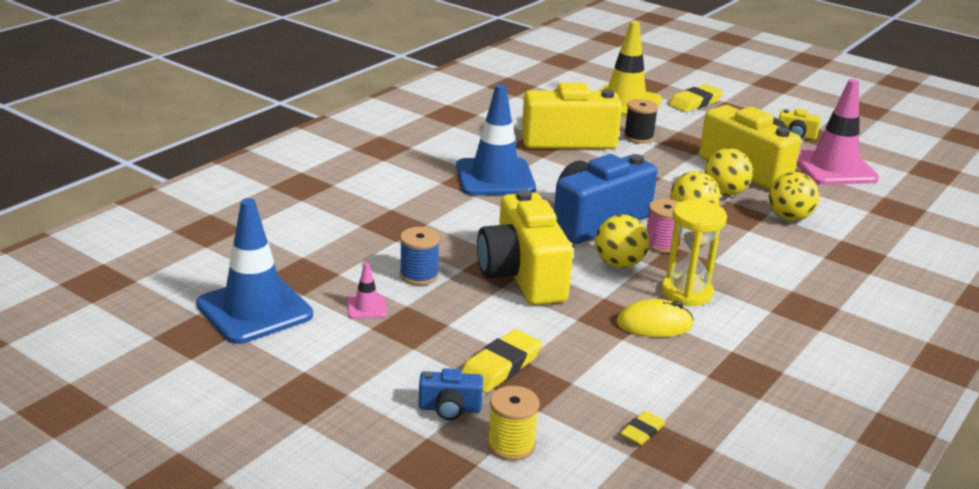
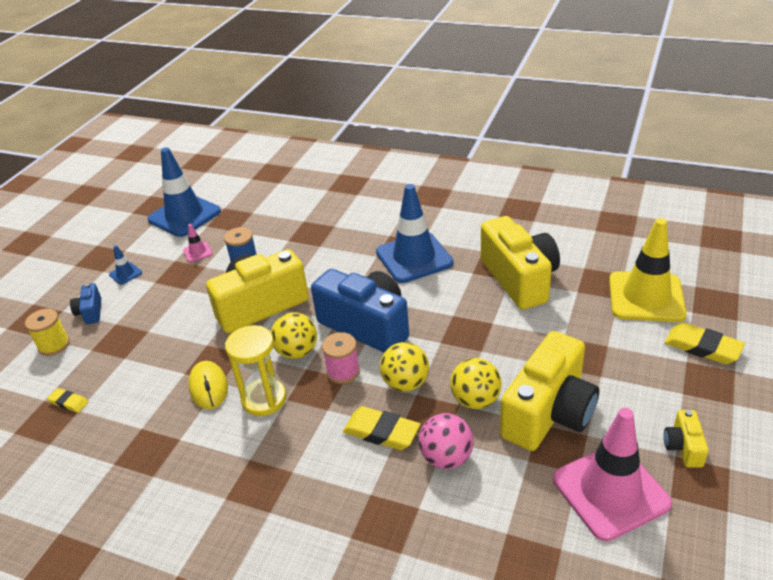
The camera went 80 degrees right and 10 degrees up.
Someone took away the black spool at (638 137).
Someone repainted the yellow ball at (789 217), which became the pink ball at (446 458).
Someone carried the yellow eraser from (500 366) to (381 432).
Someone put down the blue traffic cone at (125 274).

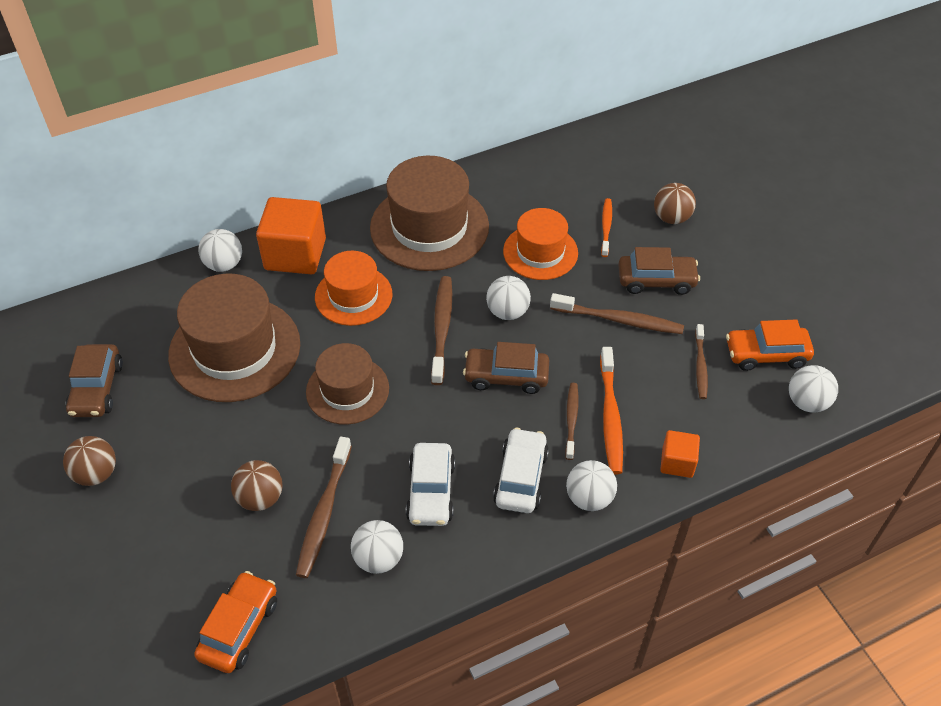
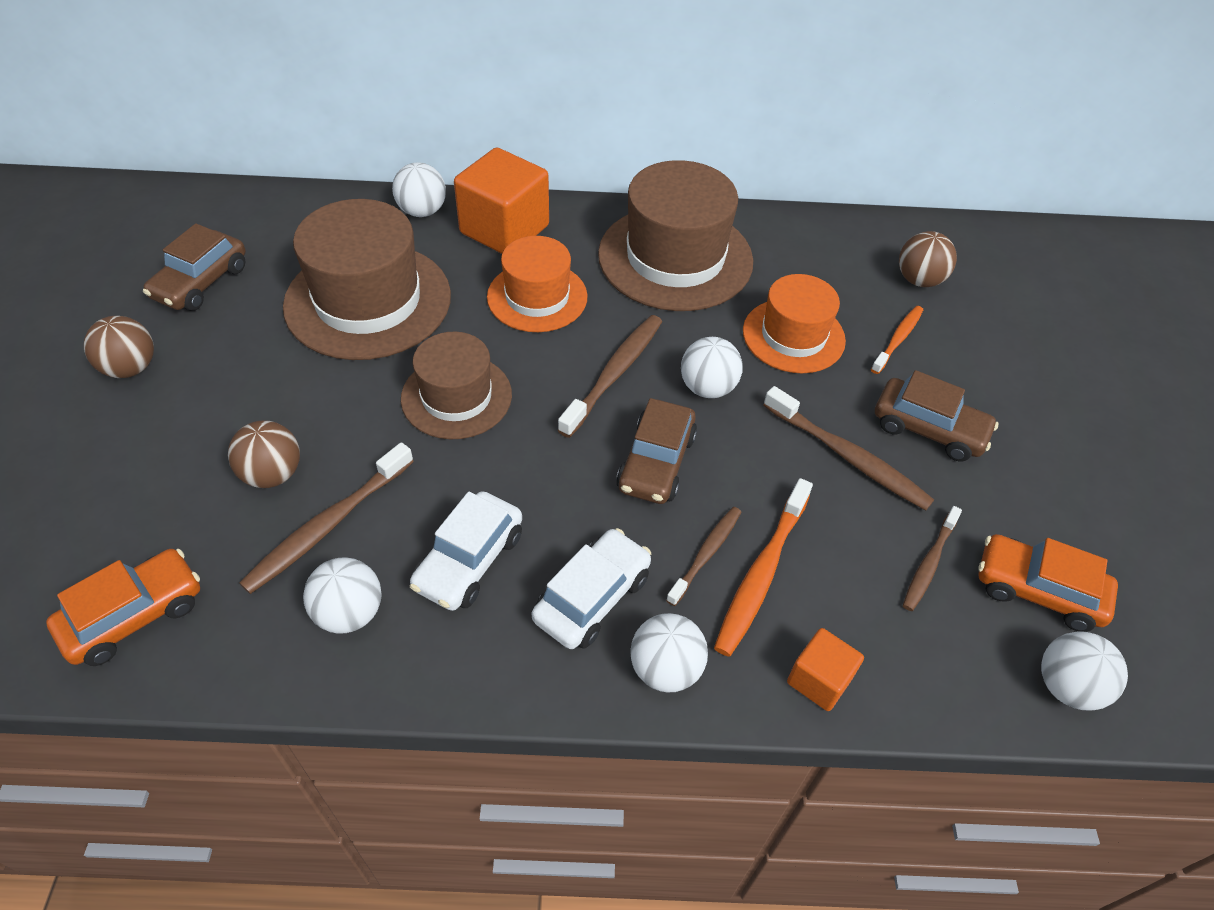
The camera went 25 degrees right and 0 degrees up.
Someone carried the brown ball from (671 218) to (919 280).
Someone rotated the brown car at (506 376) by 105 degrees counterclockwise.

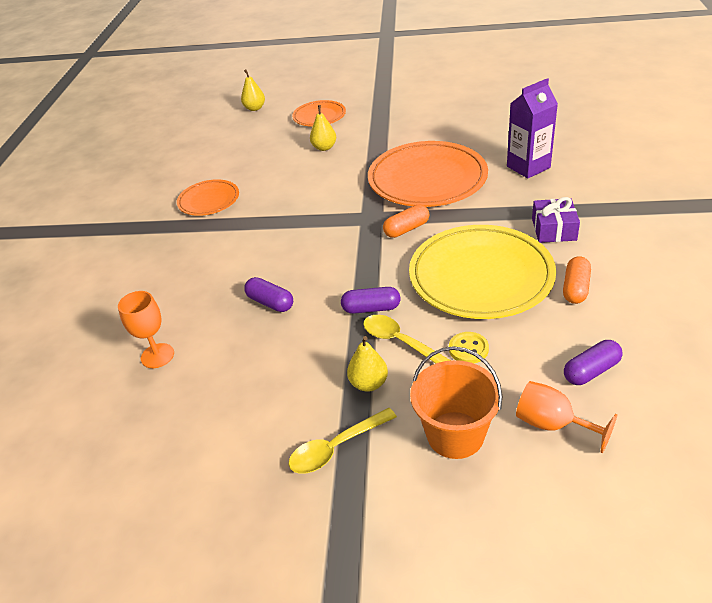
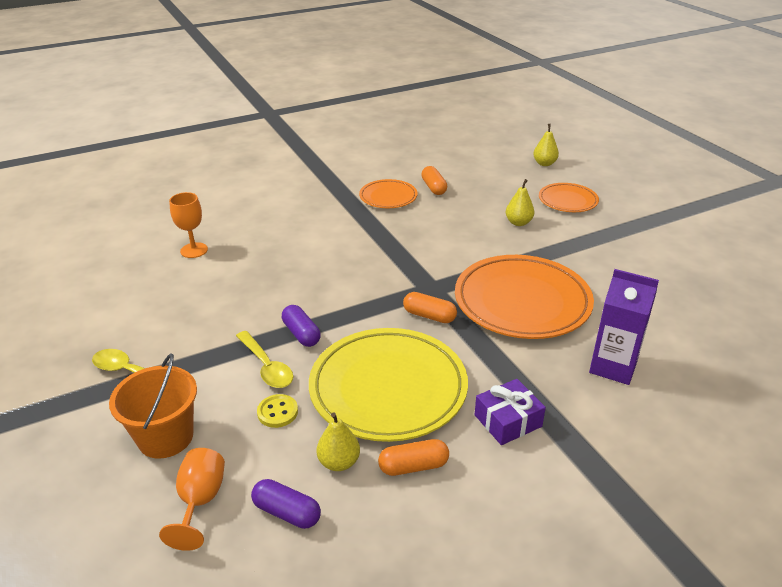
The camera went 55 degrees right and 5 degrees down.
Someone took away the purple capsule at (270 303).
Someone rotated the yellow spoon at (401 342) by 135 degrees clockwise.
Someone carried the yellow pear from (368 383) to (339 462).
Someone put down the orange capsule at (434 188).

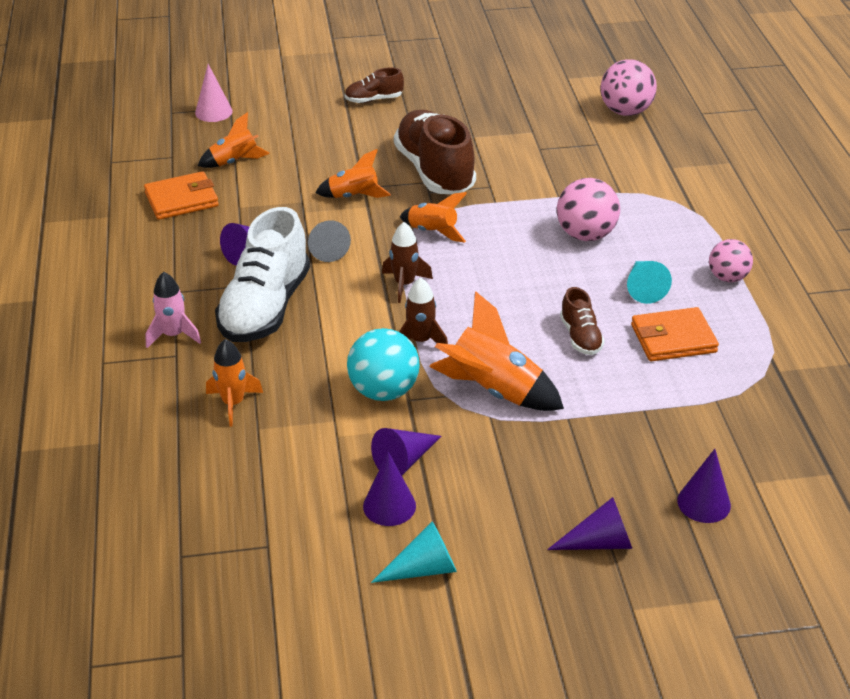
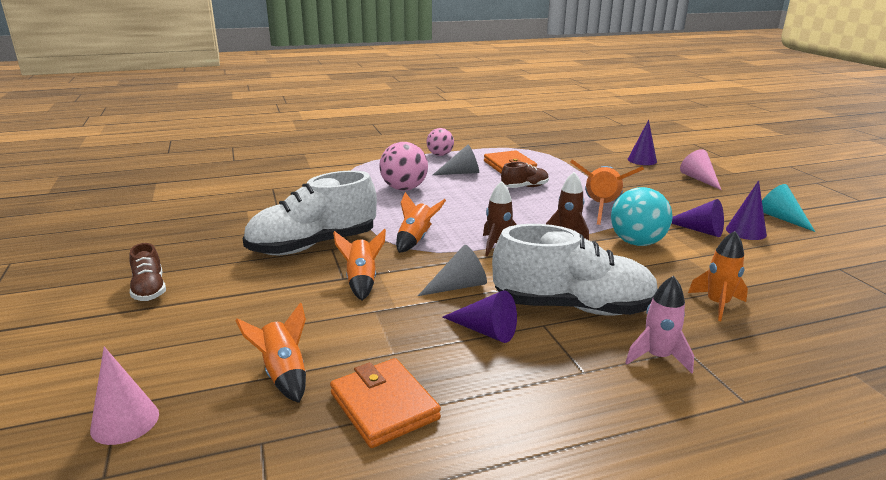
The camera went 100 degrees left and 15 degrees down.
Someone took away the pink ball at (625 111).
Someone repainted the brown shoe at (434 171), which became the white shoe at (313 245).
Someone repainted the turquoise cone at (643 288), which became the grey cone at (461 173).
Someone repainted the purple cone at (599 542), which became the pink cone at (699 179).

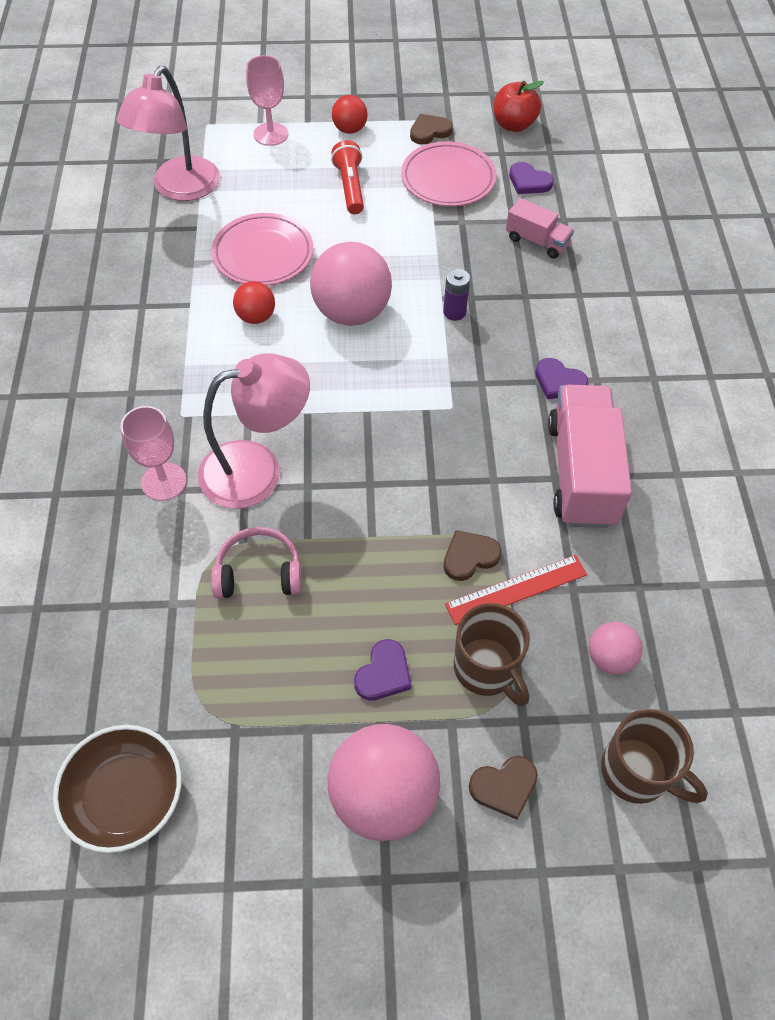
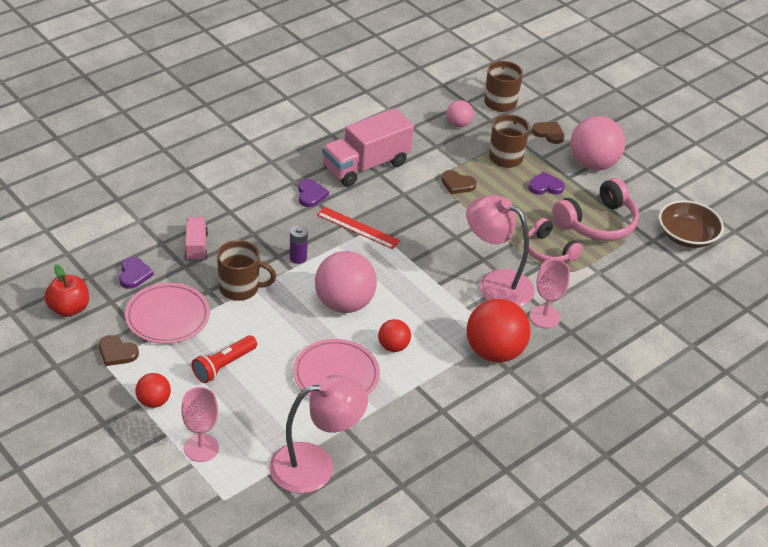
The camera went 130 degrees left and 15 degrees down.
Someone carried the red ruler from (516 589) to (358 228).
Someone put down the pink headphones at (597 223).
Someone put down the brown mug at (240 288).
Someone put down the red ball at (494 352).

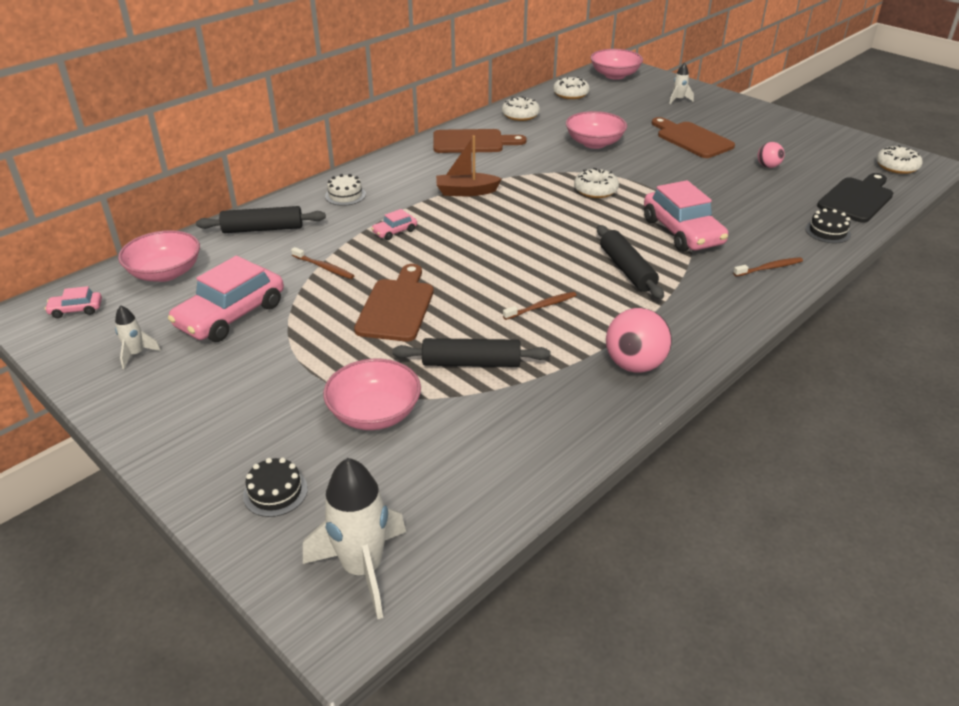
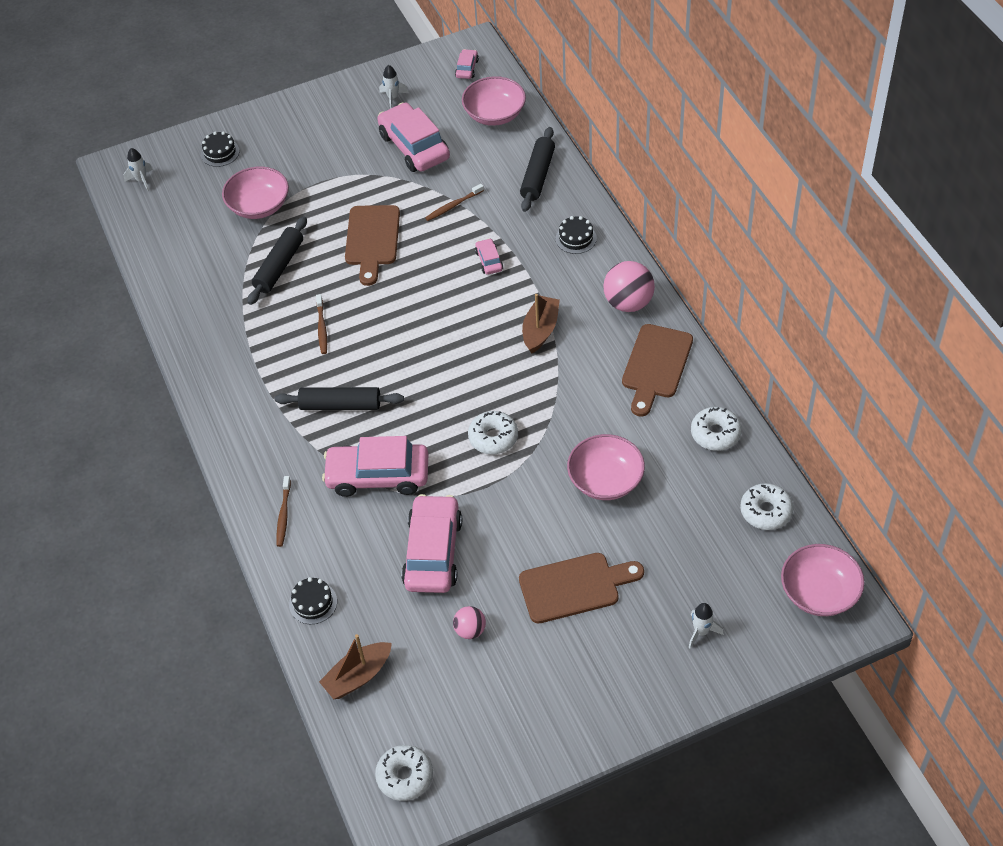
The camera went 115 degrees right and 15 degrees up.
Someone swapped the black cutting board at (857 199) for the brown boat at (358 676).
Someone repainted the white cake at (345 195), which became the black cake at (576 238).
Someone rotated the brown cutting board at (397 307) by 60 degrees clockwise.
Someone carried the pink ball from (634 365) to (628 303).
Someone scaled the white rocket at (363 569) by 0.50.
Someone put down the pink car at (433 552).

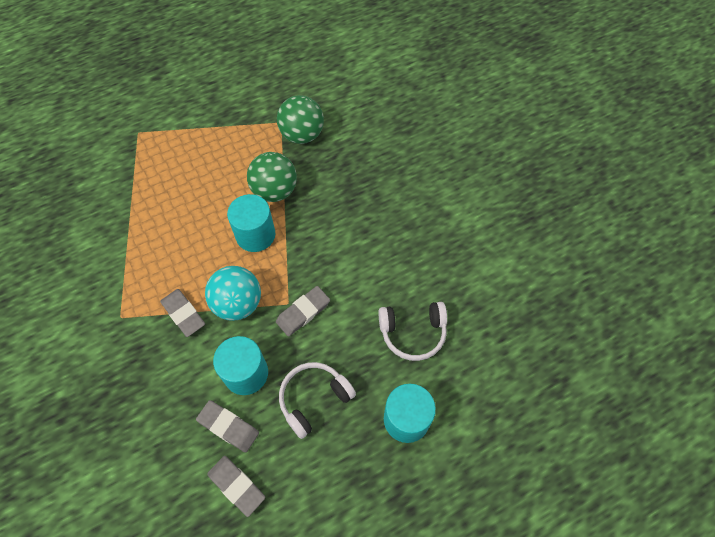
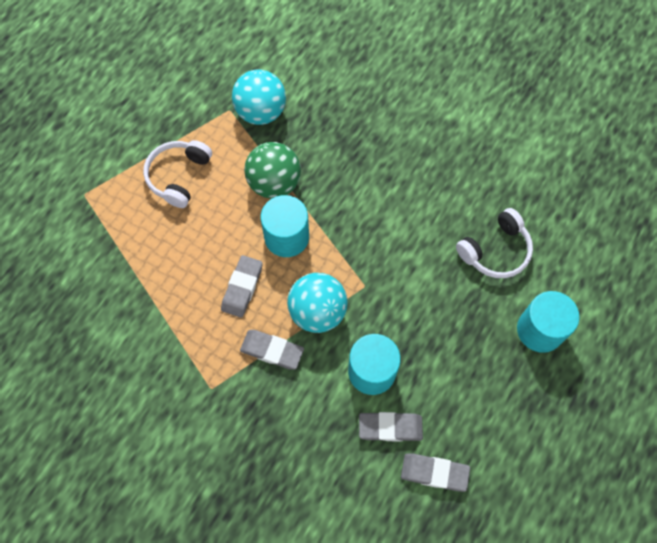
The camera went 30 degrees left and 5 degrees up.
Someone repainted the green ball at (302 135), which became the turquoise ball at (261 112).
Someone carried the grey eraser from (303 312) to (242 288).
Someone carried the white headphones from (314 399) to (178 176).

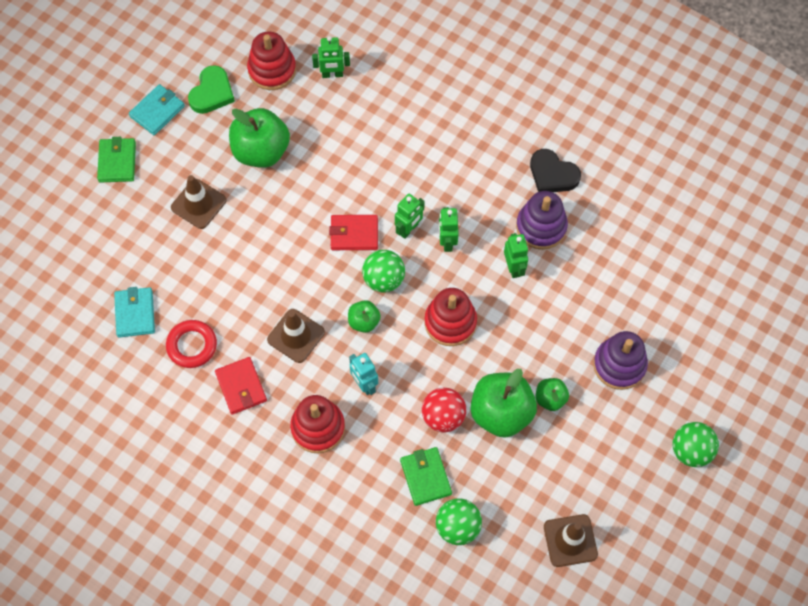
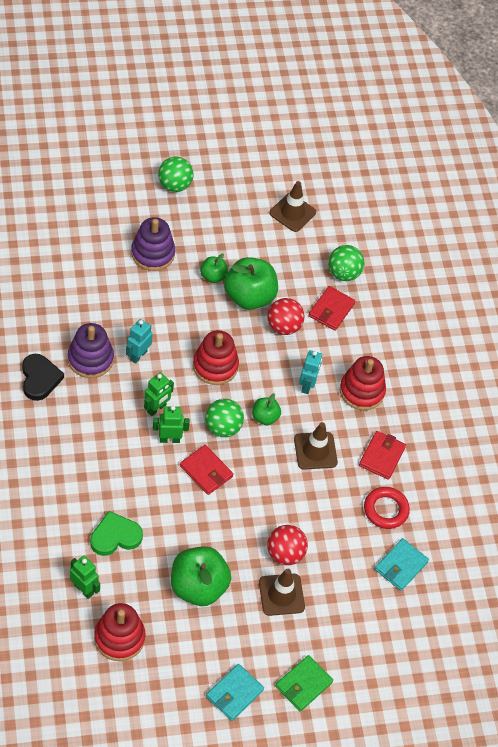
The camera went 140 degrees left and 10 degrees down.
Someone carried the green heart from (212 93) to (115 536).
Someone rotated the turquoise wallet at (157 111) by 45 degrees counterclockwise.
Someone repainted the green robot at (514 267), which became the turquoise robot at (138 355).
Someone repainted the green wallet at (425 477), which became the red wallet at (331 310).
Someone put down the red ball at (285 553).

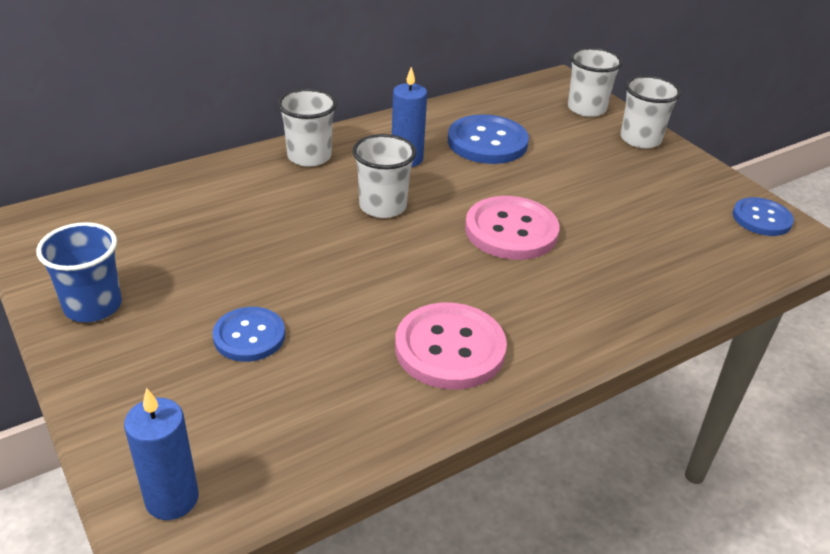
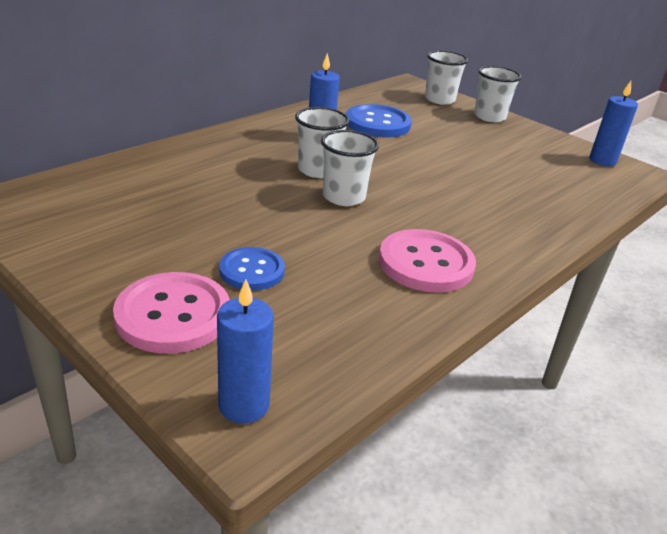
The camera went 15 degrees left and 5 degrees down.
Someone carried the white cup from (309 156) to (344 197).
Someone carried the pink button from (511 231) to (173 315).
Someone swapped the blue button at (761 218) for the blue candle at (602 161).
Someone took away the blue cup at (93 306).

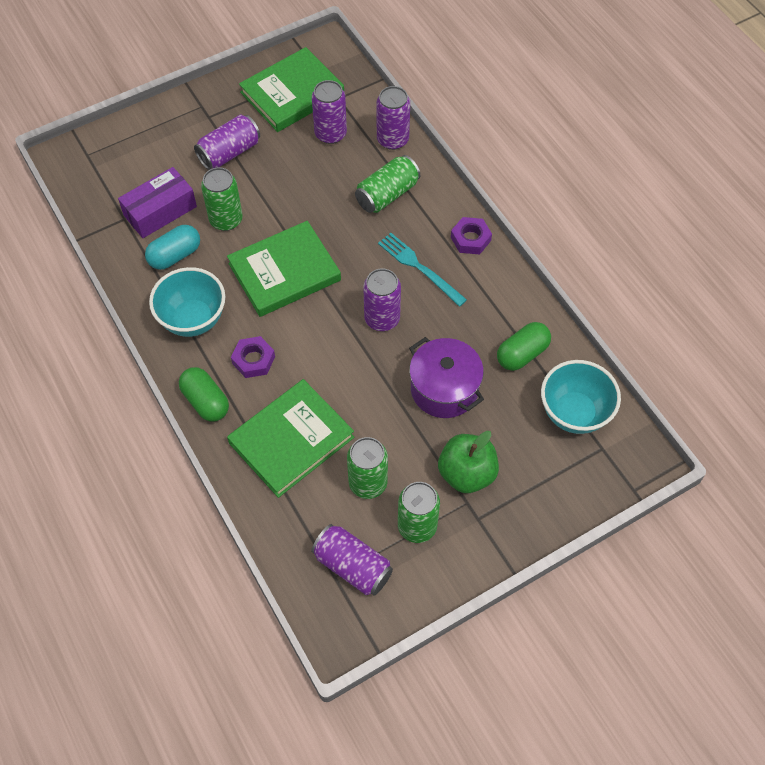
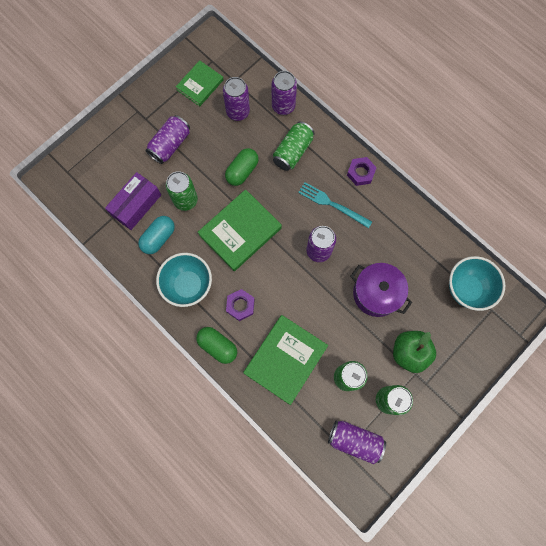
The camera went 15 degrees left and 15 degrees up.
Someone scaled the green book at (292 93) by 0.62.
Someone carried the green capsule from (522 354) to (242 171).

